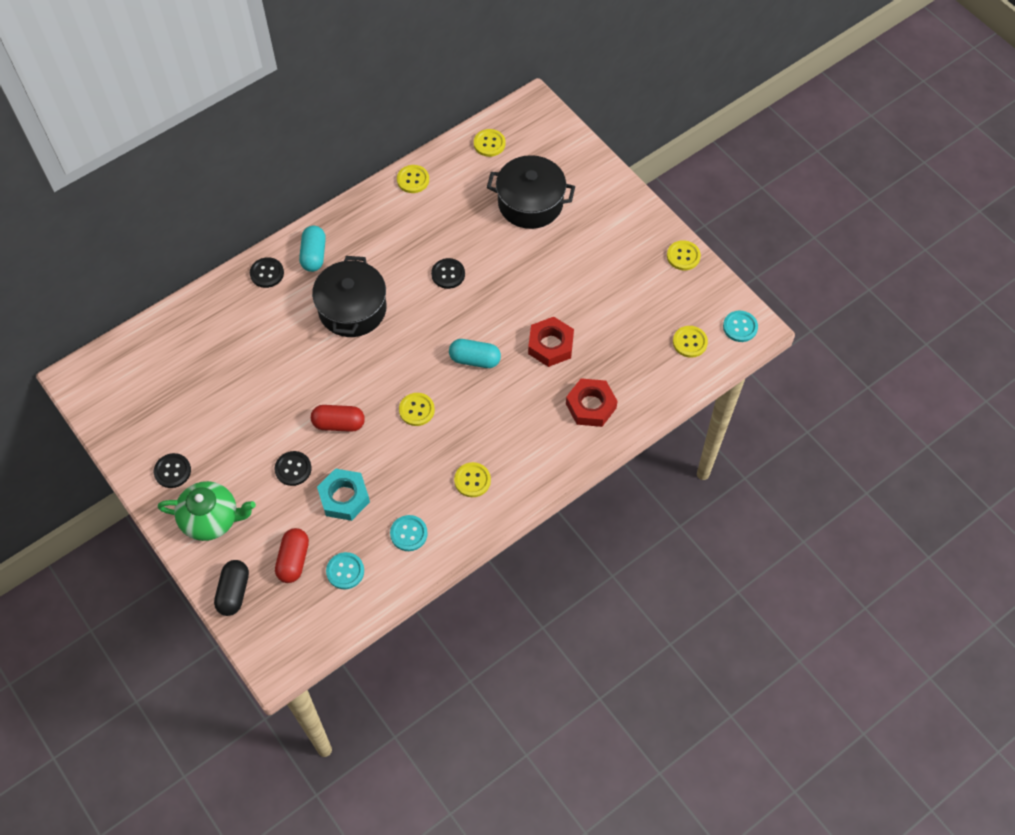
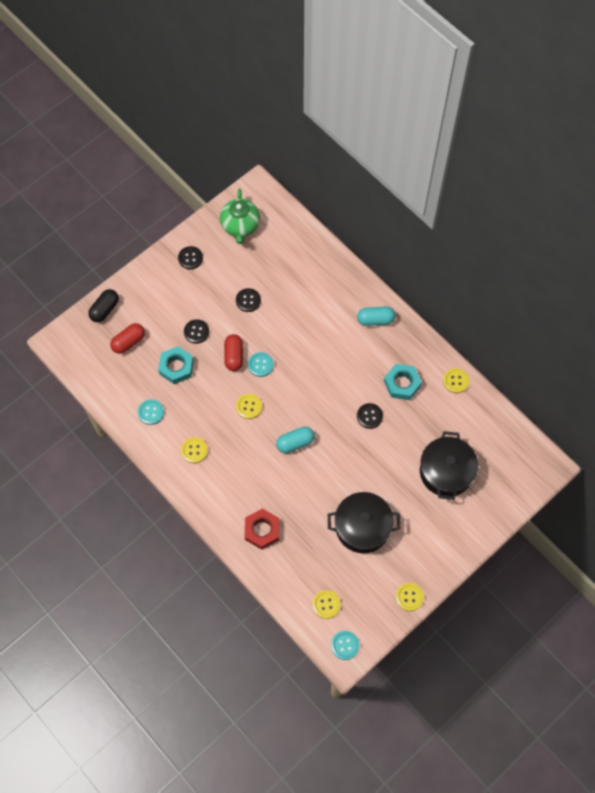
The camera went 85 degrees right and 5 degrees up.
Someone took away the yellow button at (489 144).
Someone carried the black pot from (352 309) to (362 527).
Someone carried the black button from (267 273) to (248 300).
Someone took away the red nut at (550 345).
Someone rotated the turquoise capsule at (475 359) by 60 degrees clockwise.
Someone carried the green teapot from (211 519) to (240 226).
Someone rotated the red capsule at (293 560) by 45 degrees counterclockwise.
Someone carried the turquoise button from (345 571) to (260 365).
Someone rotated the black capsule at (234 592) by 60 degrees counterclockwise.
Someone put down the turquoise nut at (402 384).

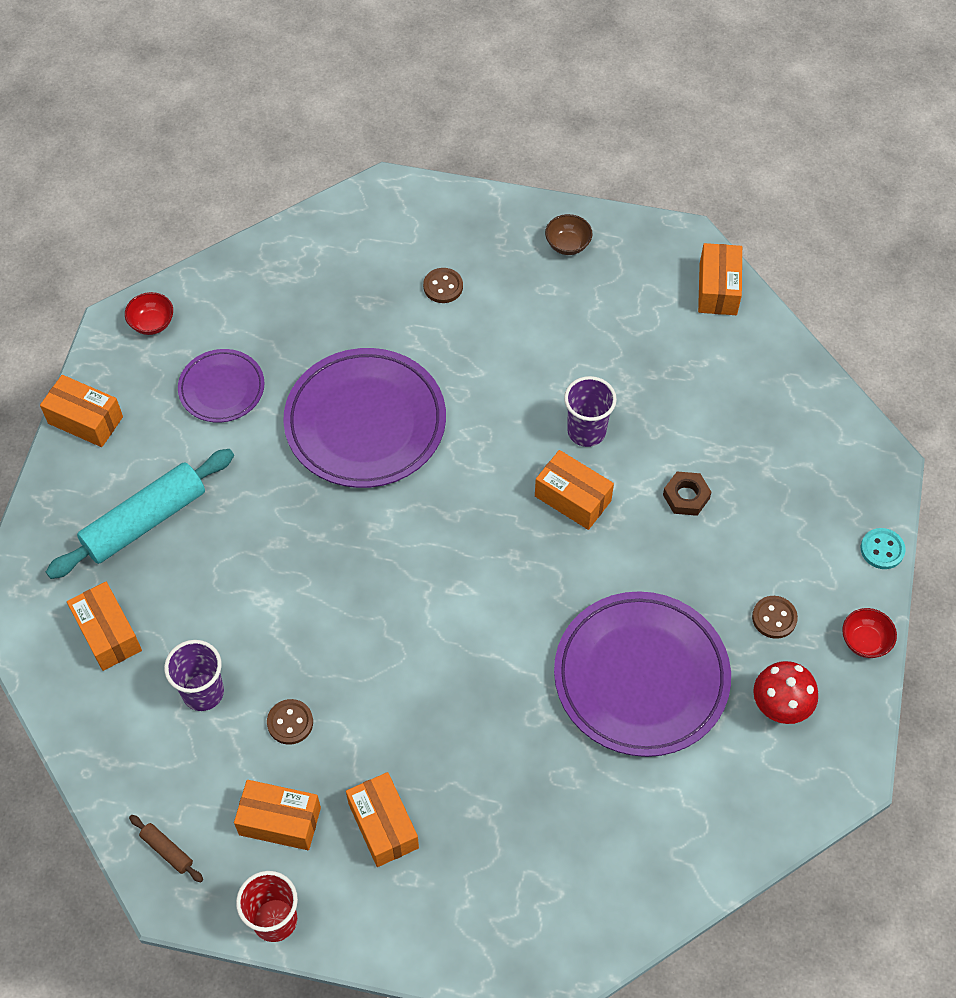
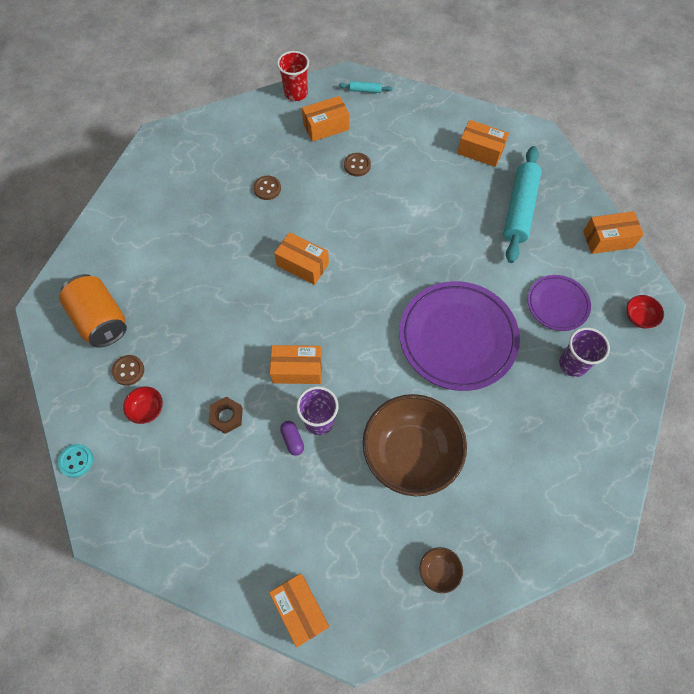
The camera went 145 degrees right and 5 degrees up.
Someone carried the brown button from (443 286) to (267 188).
Someone took away the purple plate at (641 677).
Someone carried the red bowl from (865 641) to (147 409).
Someone carried the purple cup from (203 692) to (573 364).
Someone swapped the red mushroom at (779 708) for the orange can at (100 320).
Someone carried the orange box from (383 825) to (302 265).
Someone repainted the brown rolling pin at (167 850), which became the turquoise rolling pin at (365 90).
Someone put down the brown bowl at (410 454).
Someone put down the purple capsule at (292 440).

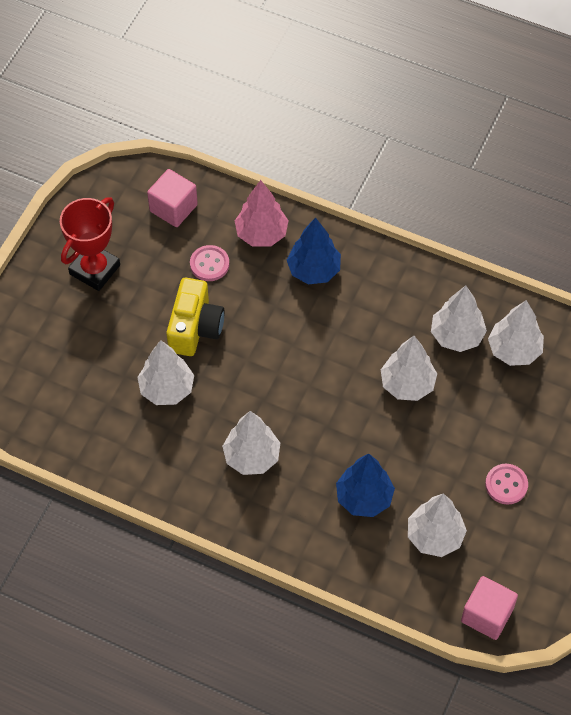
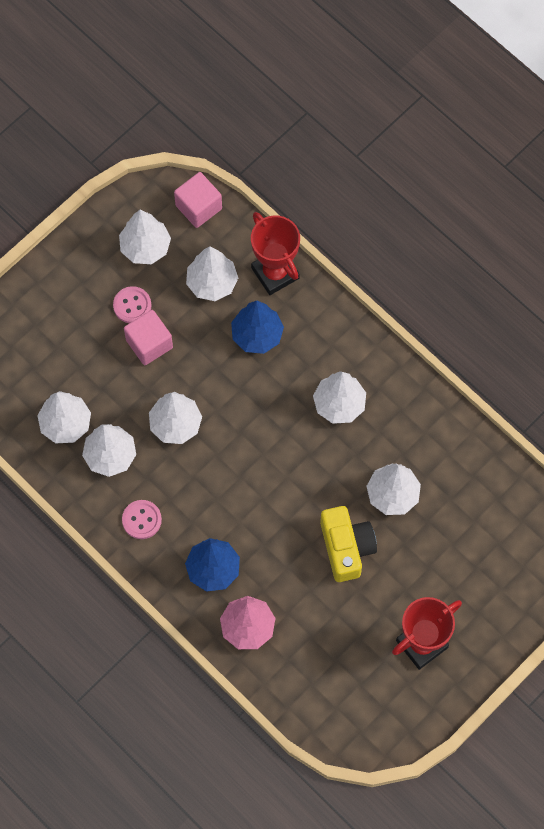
The camera went 160 degrees left and 10 degrees up.
Someone carried the pink cube from (173 208) to (149 344).
Someone carried the pink button from (209 264) to (141 520).
Someone rotated the yellow camera at (195 328) by 135 degrees clockwise.
Someone put down the white tree at (145 247).
Someone put down the red trophy at (275 273).

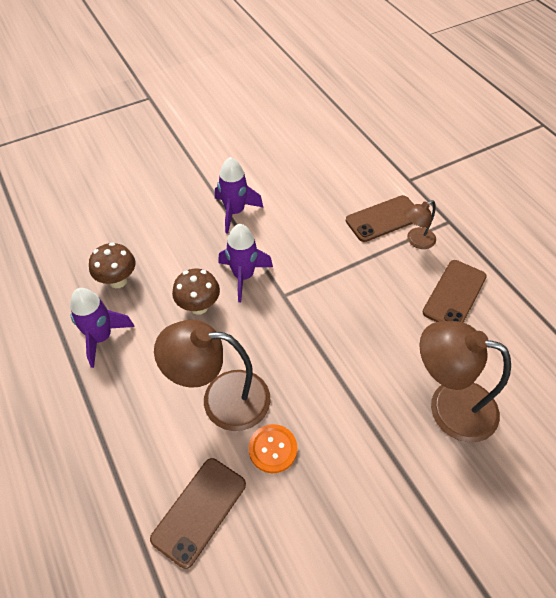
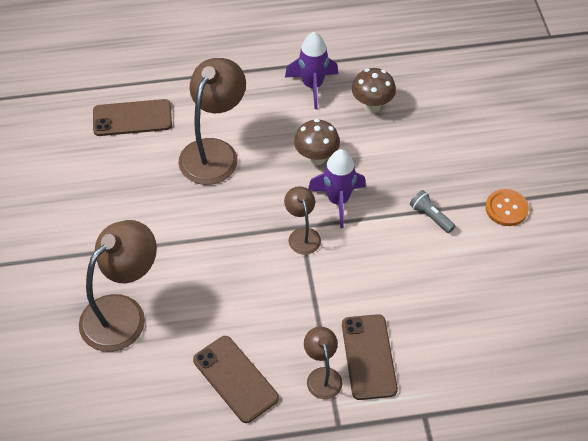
The camera went 110 degrees right and 0 degrees up.
Someone swapped the purple rocket at (235 212) for the grey flashlight at (430 216).
Someone carried the orange button from (273 449) to (506 208).
Someone rotated the brown phone at (199 511) by 60 degrees counterclockwise.
Someone put down the brown lamp at (302 235).

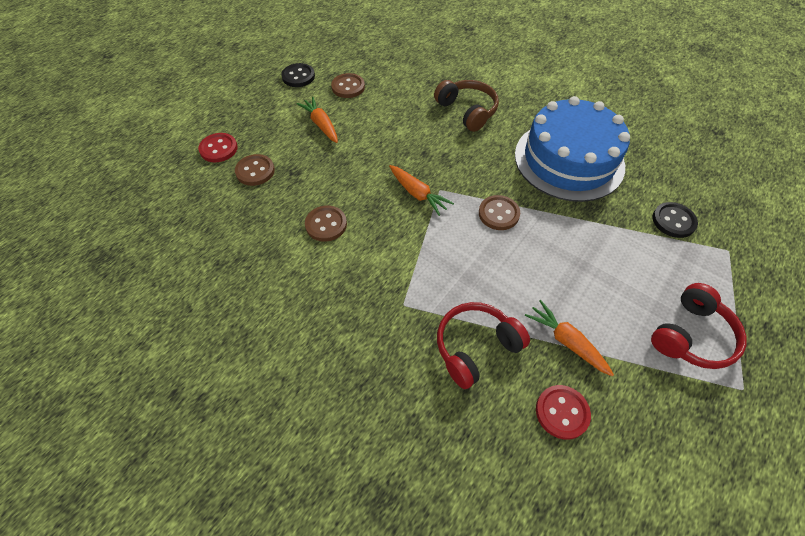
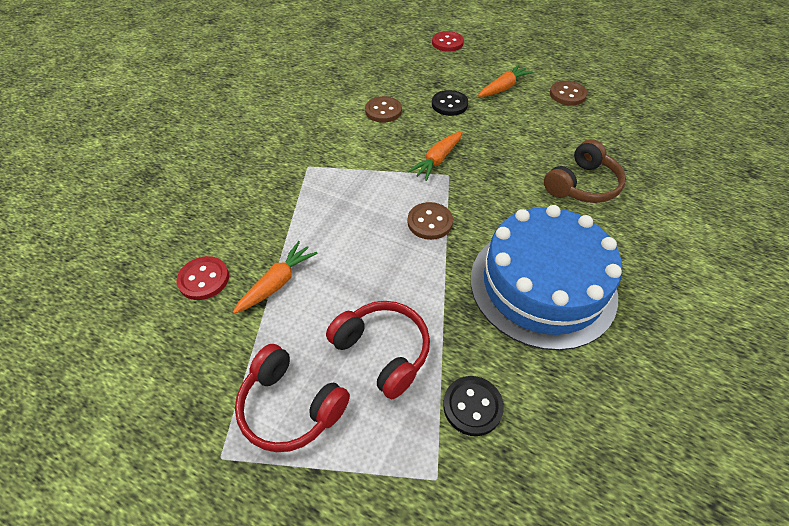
The camera went 80 degrees right and 5 degrees down.
Someone carried the black button from (298 76) to (449 104).
Someone took away the brown button at (255 171).
Someone carried the red headphones from (475 347) to (383 351).

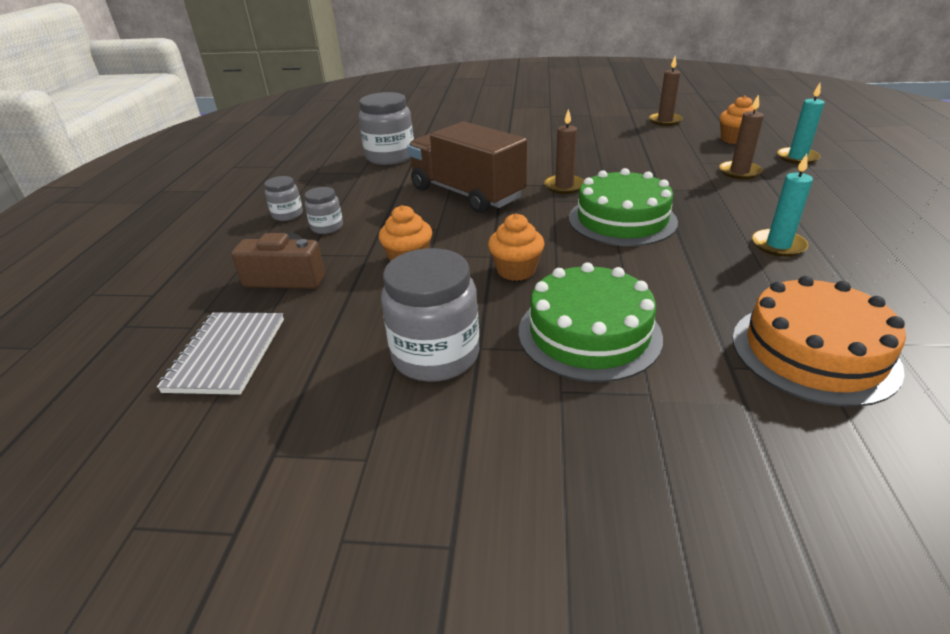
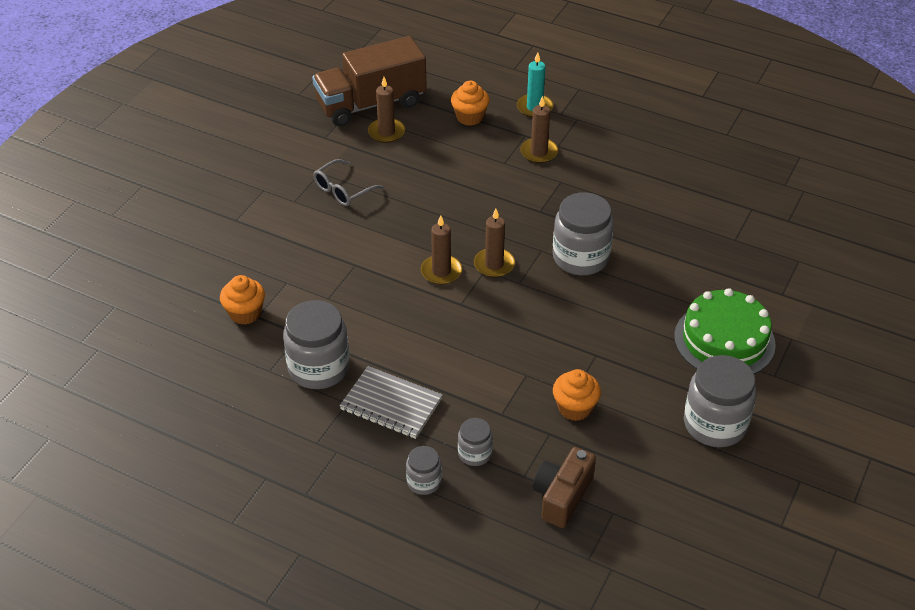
The camera went 70 degrees left and 10 degrees up.
Someone carried the brown truck from (467 194) to (371 104).
Someone took away the turquoise candle at (778 245).
Someone swapped the green cake at (622 220) for the grey jar at (580 257).
Someone carried the orange cupcake from (516 270) to (245 313).
Someone took away the orange cake at (813 352).
Someone carried the grey notebook from (227 354) to (391 404).
Someone put down the grey glasses at (343 190).
Someone put down the brown candle at (441 271).

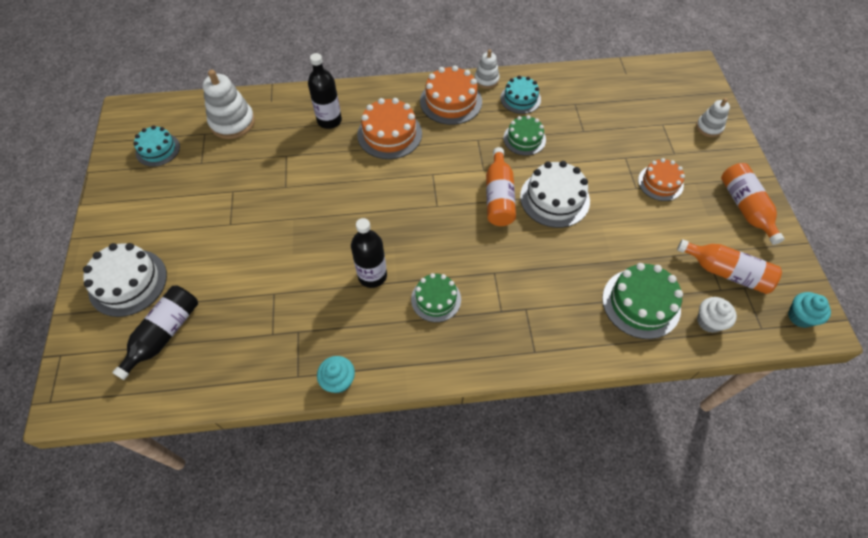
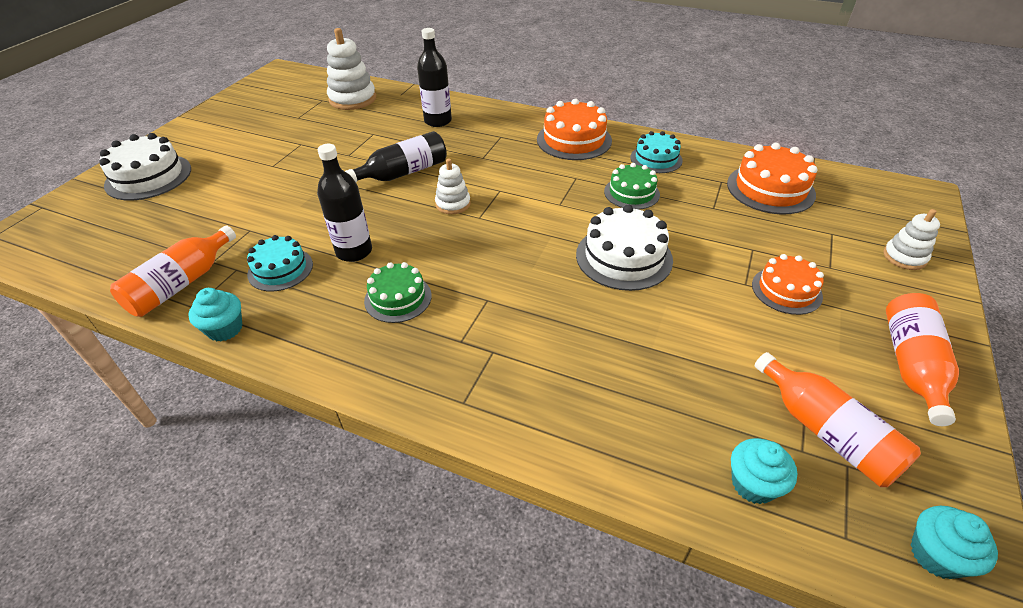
The camera went 30 degrees right and 15 degrees down.
Someone carried the white stacking toy from (486 80) to (453 204).
Someone carried the orange cake from (389 134) to (770 189).
Someone carried the turquoise cake from (158 149) to (280 269).
Someone carried the orange bottle from (499 196) to (181 284).
Someone took away the green cake at (641 303).
Someone carried the black bottle from (164 334) to (404 172).
Someone repainted the white cupcake at (709 321), which became the turquoise cupcake at (753 484).

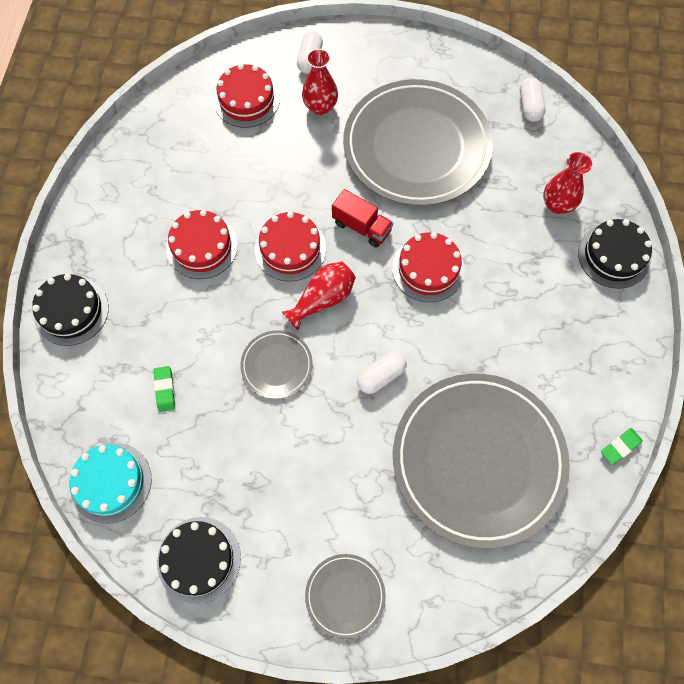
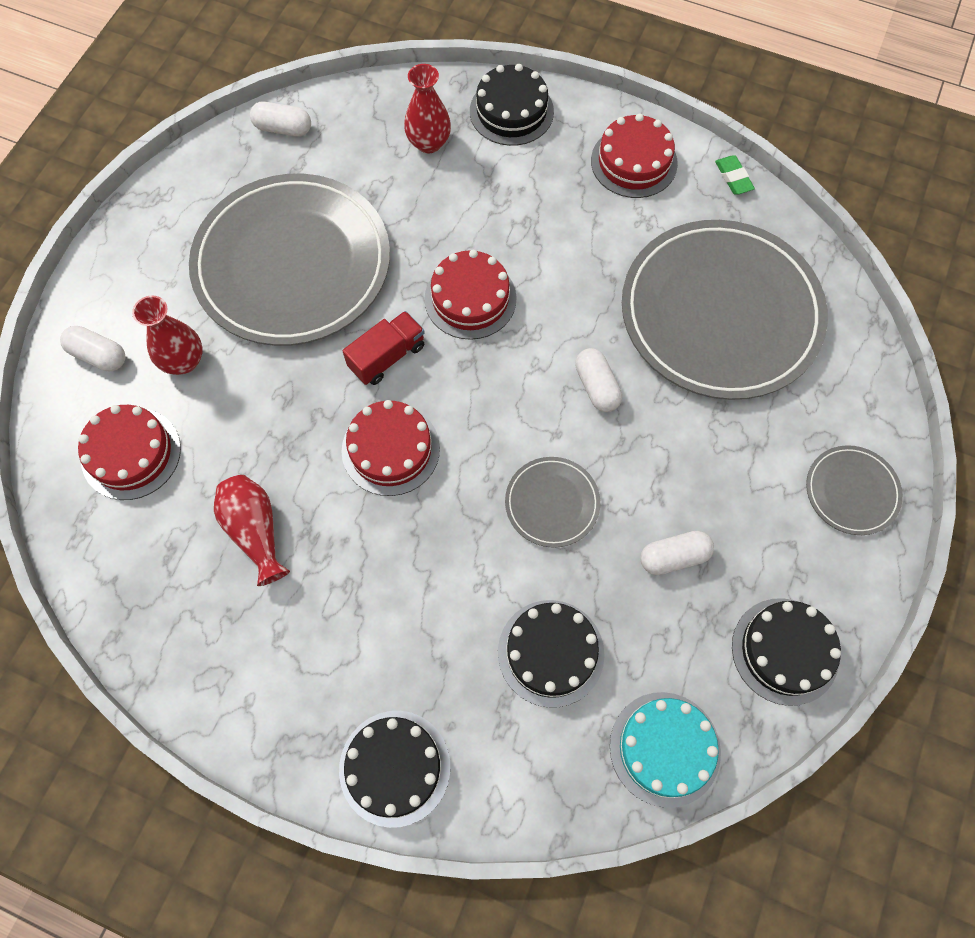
The camera went 75 degrees left and 0 degrees up.
Someone carried the red cake from (202 246) to (634 162).
Someone carried the red vase from (322 299) to (255 531).
Someone swapped the green eraser at (165 390) for the black cake at (550 652).
Someone put down the white capsule at (673 557).

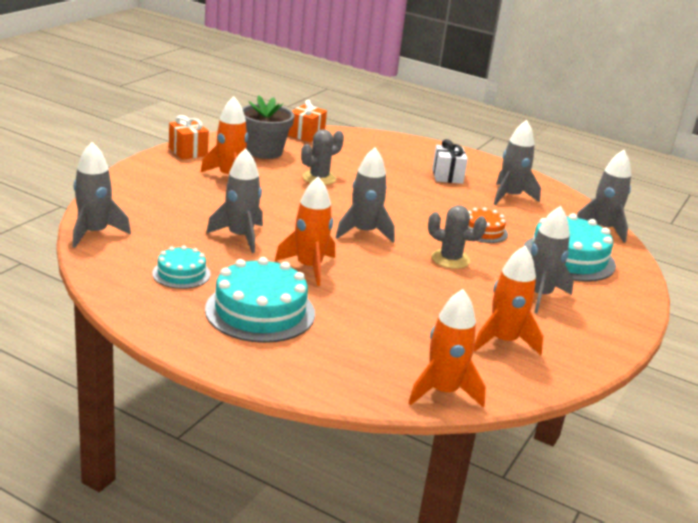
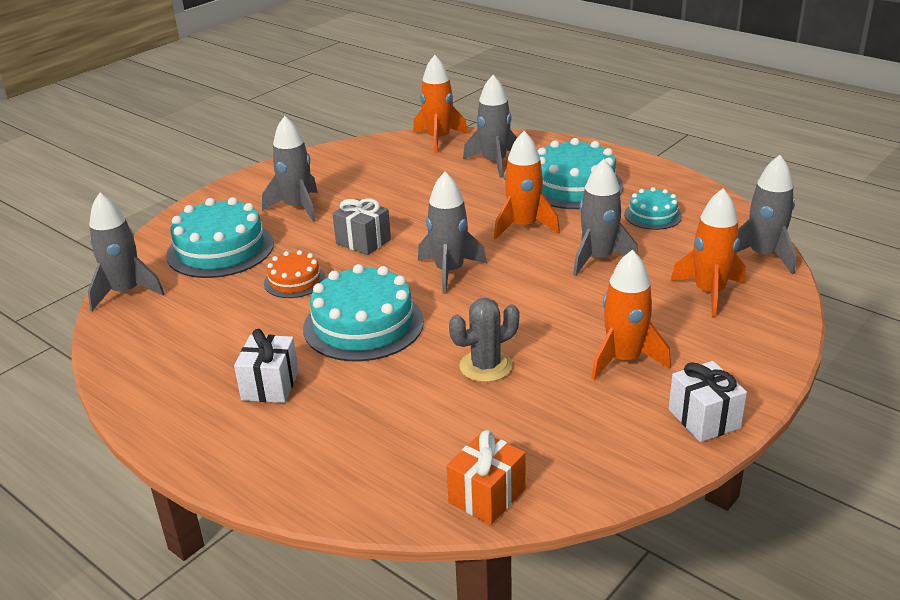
The camera went 165 degrees left and 5 degrees up.
Someone took away the grey flower pot at (264 151).
Someone repainted the orange gift at (188 152), which became the white gift at (704 419).
Someone carried the grey rocket from (510 197) to (494 163).
Someone swapped the grey cactus at (450 259) for the grey gift at (363 241).
Someone carried the orange rocket from (503 341) to (709 292).
Someone put down the turquoise cake at (363 324).

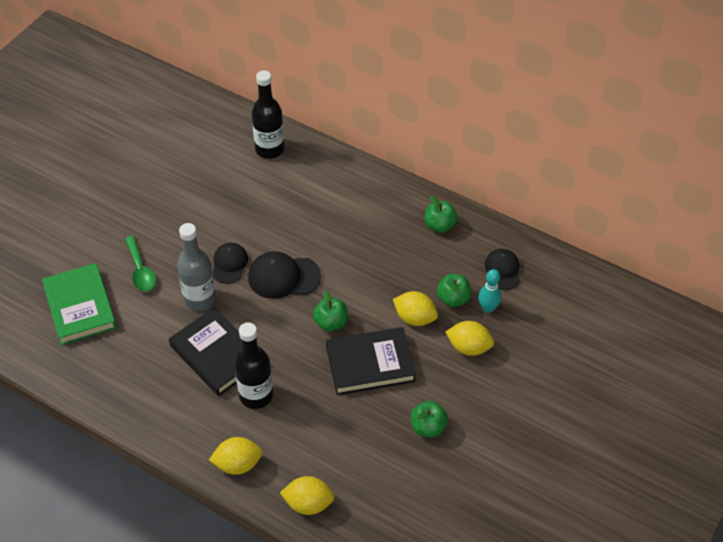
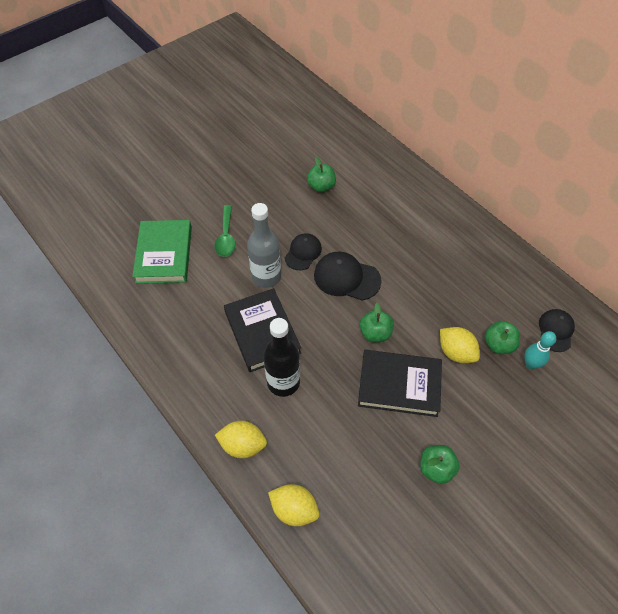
The camera went 20 degrees right and 5 degrees up.
Someone took away the black bottle at (269 149).
Someone carried the green apple from (439 225) to (321 186).
Someone took away the yellow lemon at (468 347).

